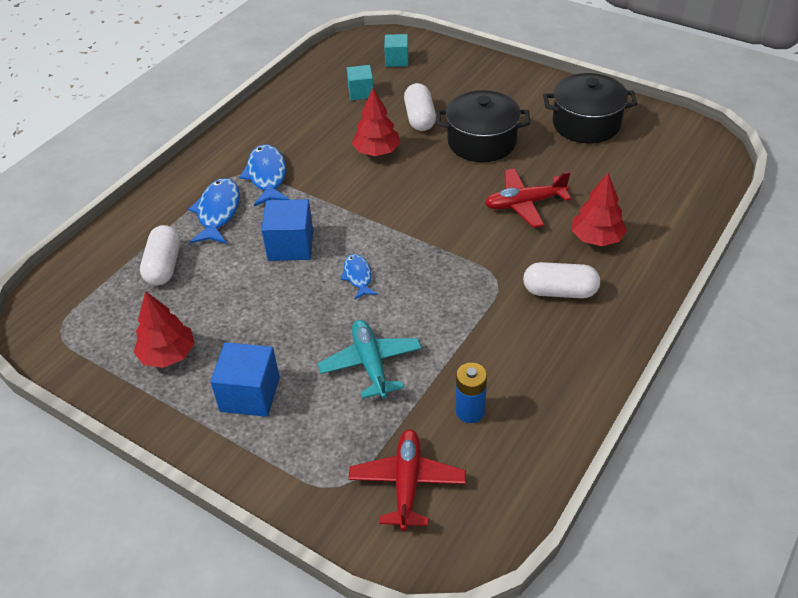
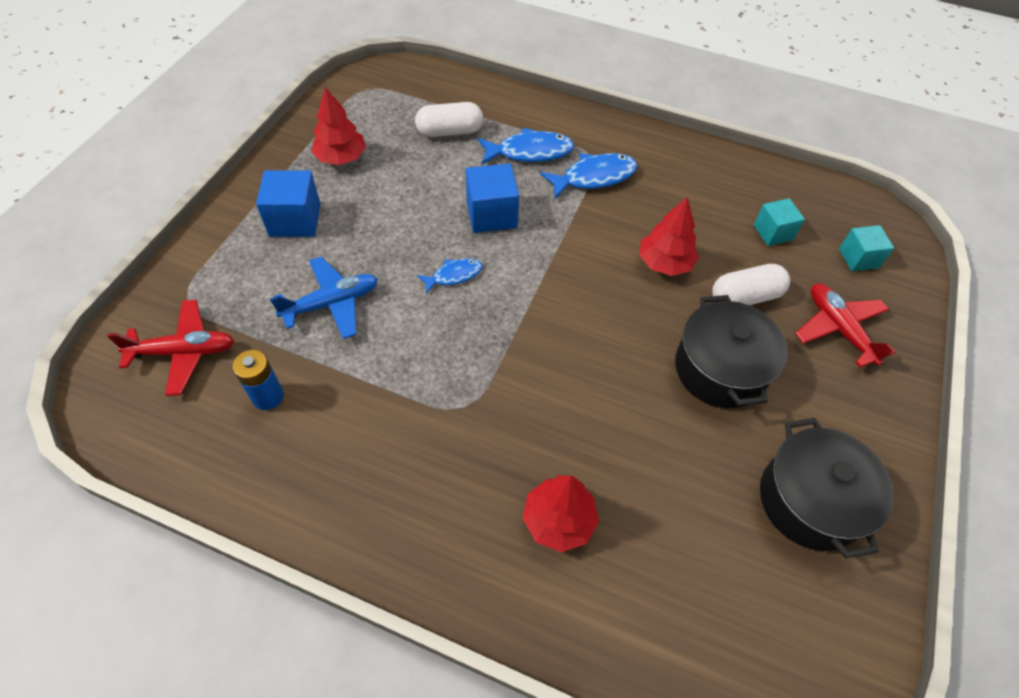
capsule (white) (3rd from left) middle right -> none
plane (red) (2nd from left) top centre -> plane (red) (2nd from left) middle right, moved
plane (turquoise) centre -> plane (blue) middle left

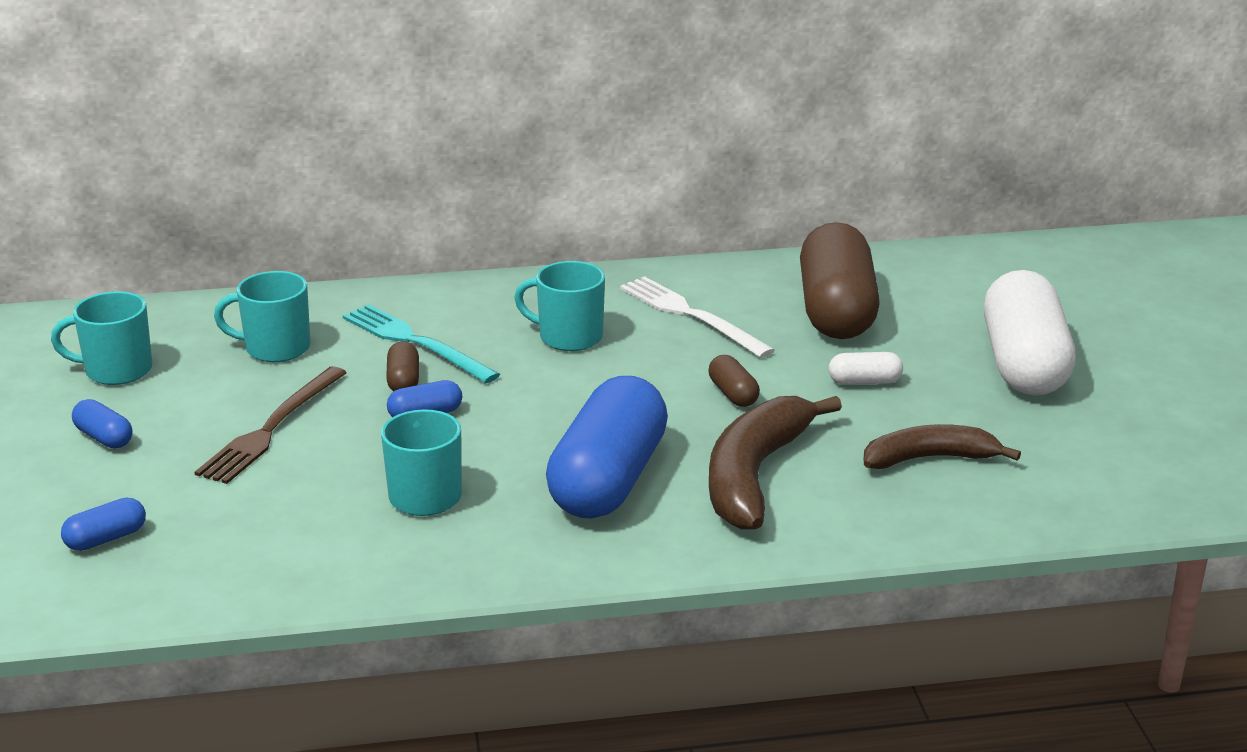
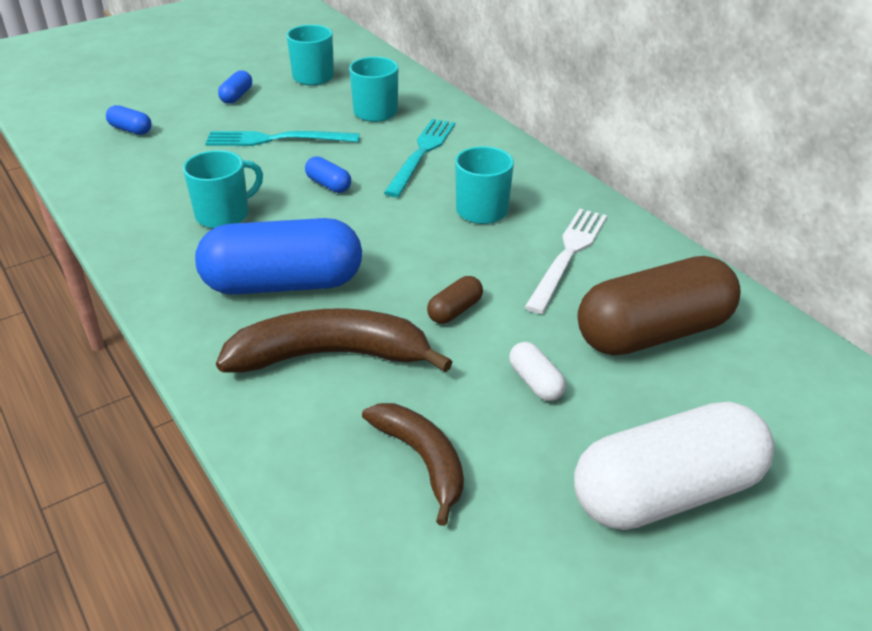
capsule (brown) (1st from left) middle left -> none
fork (brown) middle left -> fork (turquoise) (1st from left) top left

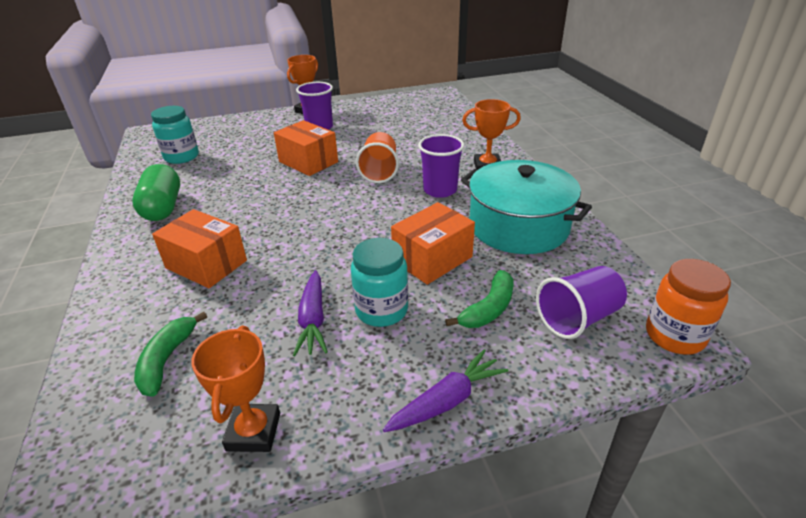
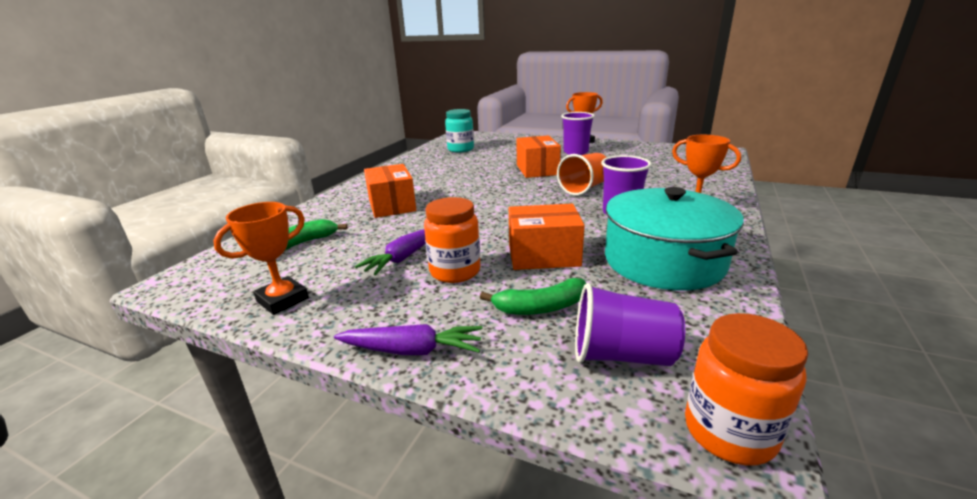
capsule (green) middle left -> none
jar (turquoise) (2nd from left) centre -> jar (orange) (1st from left) centre

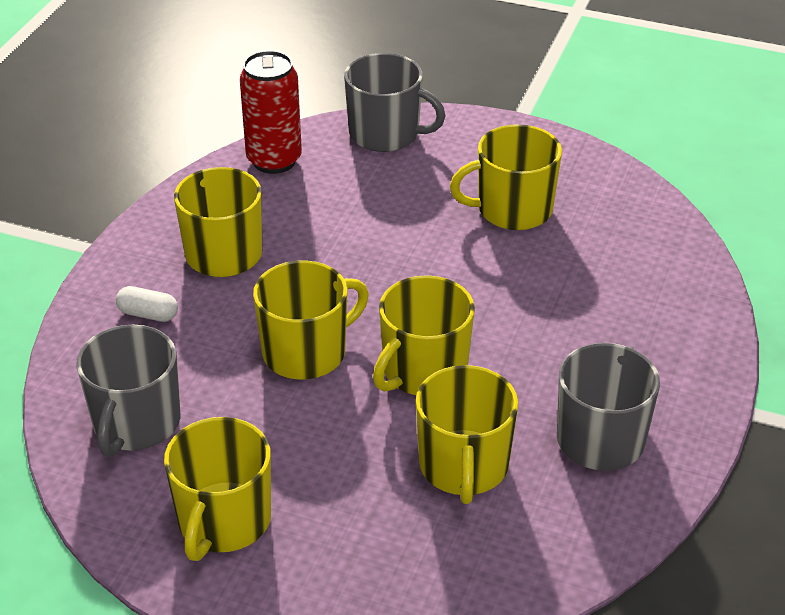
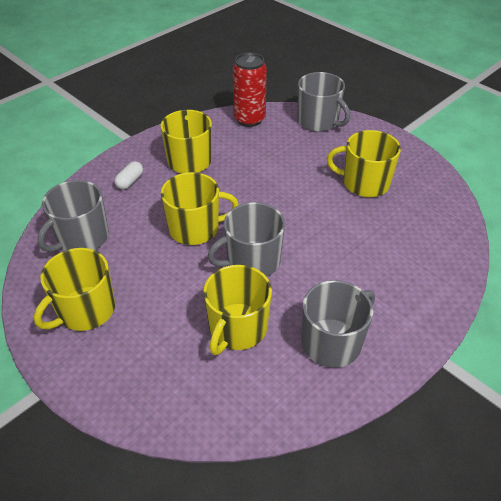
mug (yellow) (4th from left) centre -> mug (grey) (2nd from left) centre
capsule (white) middle left, 75 degrees clockwise

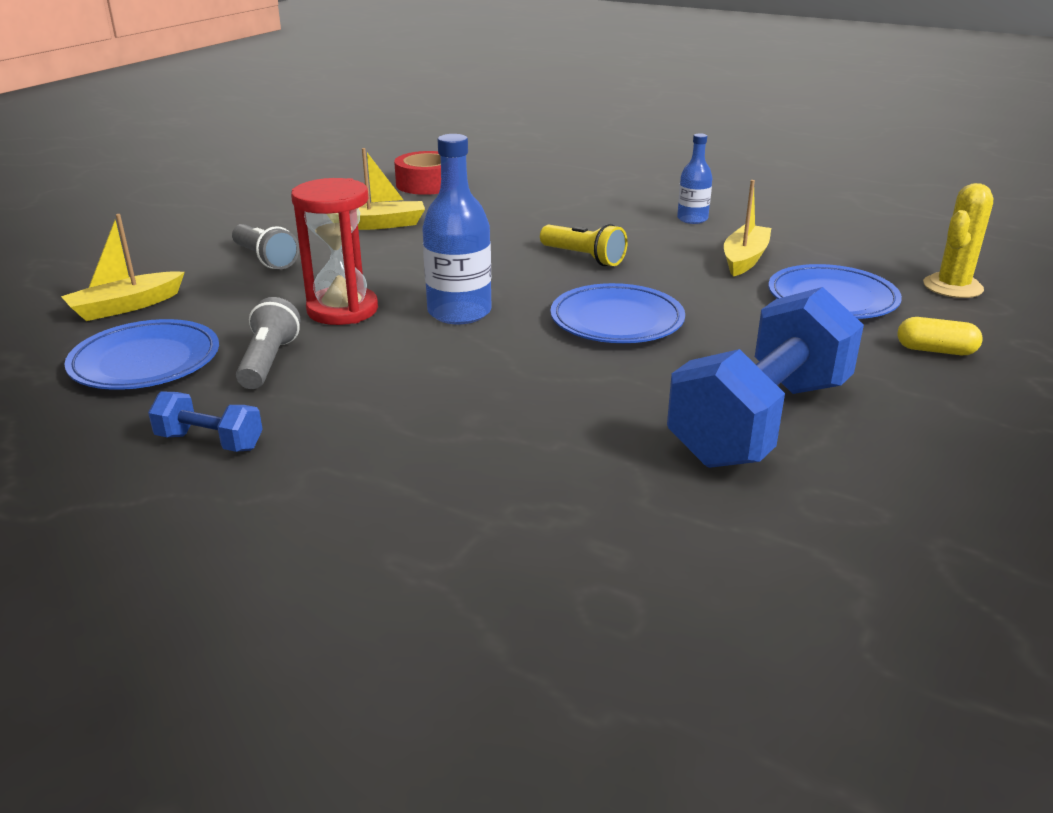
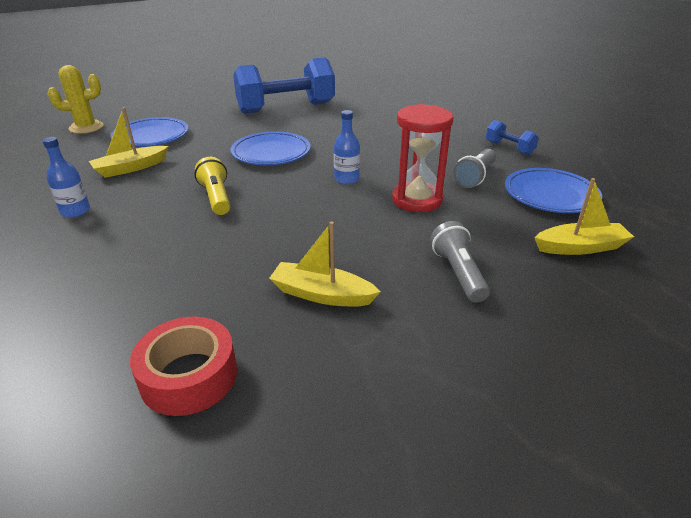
capsule (yellow) middle right -> none
bottle (blue) (1st from left in the first image) top centre -> bottle (blue) (2nd from left) top centre, x0.60

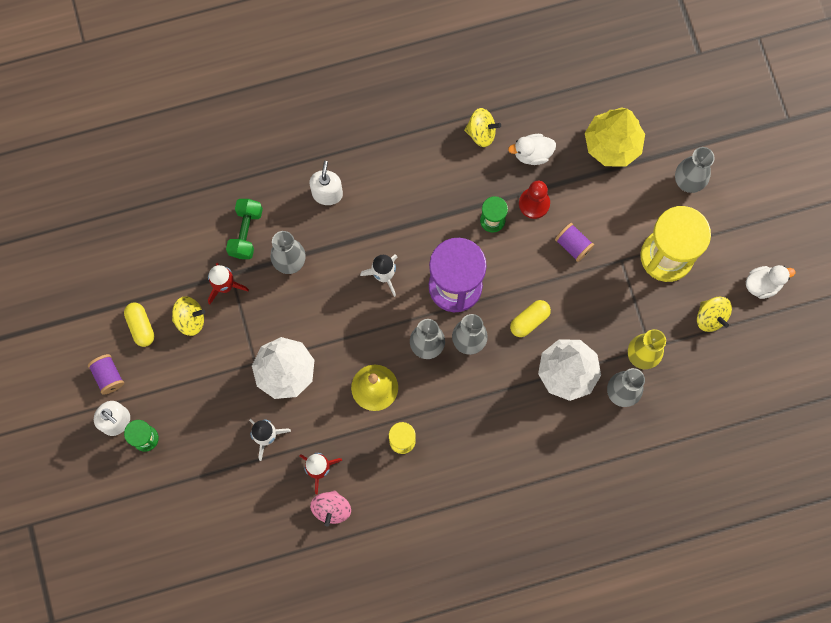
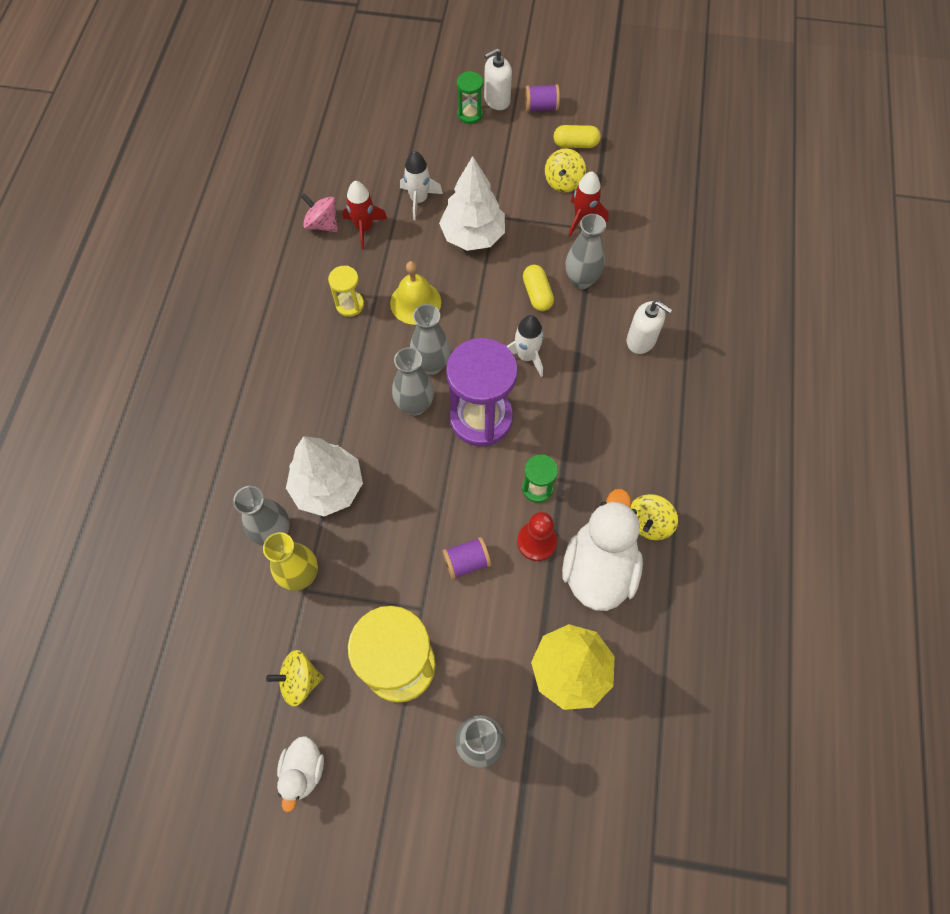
dumbbell (green) middle left -> none
capsule (yellow) (2nd from left in the first image) centre -> capsule (yellow) (1st from left) top centre, moved
duck (white) (1st from left in the first image) top centre -> duck (white) (2nd from left) centre, x1.87

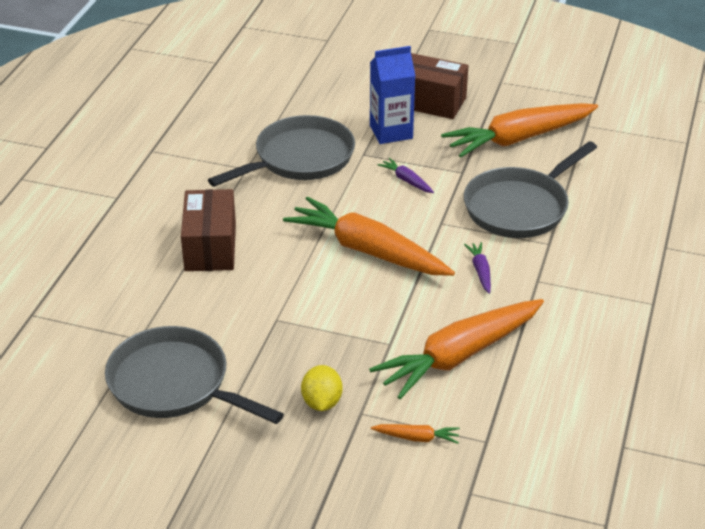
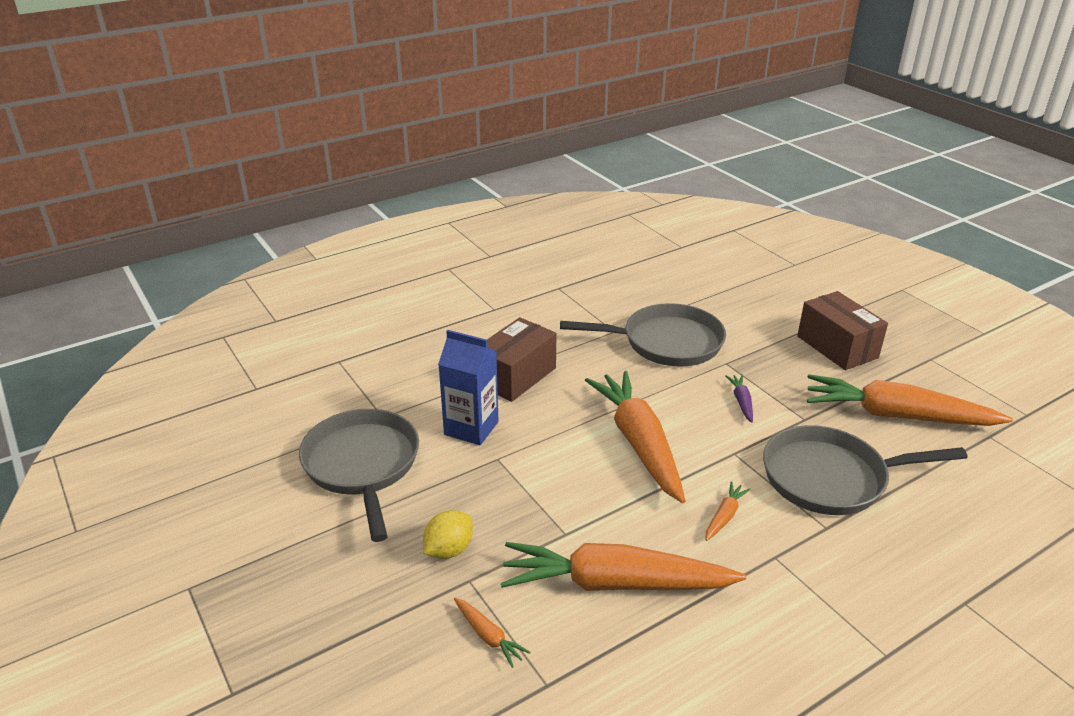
carton (blue) top centre -> carton (blue) centre, moved
carrot (purple) (2nd from left) middle right -> carrot (orange) (4th from left) bottom right

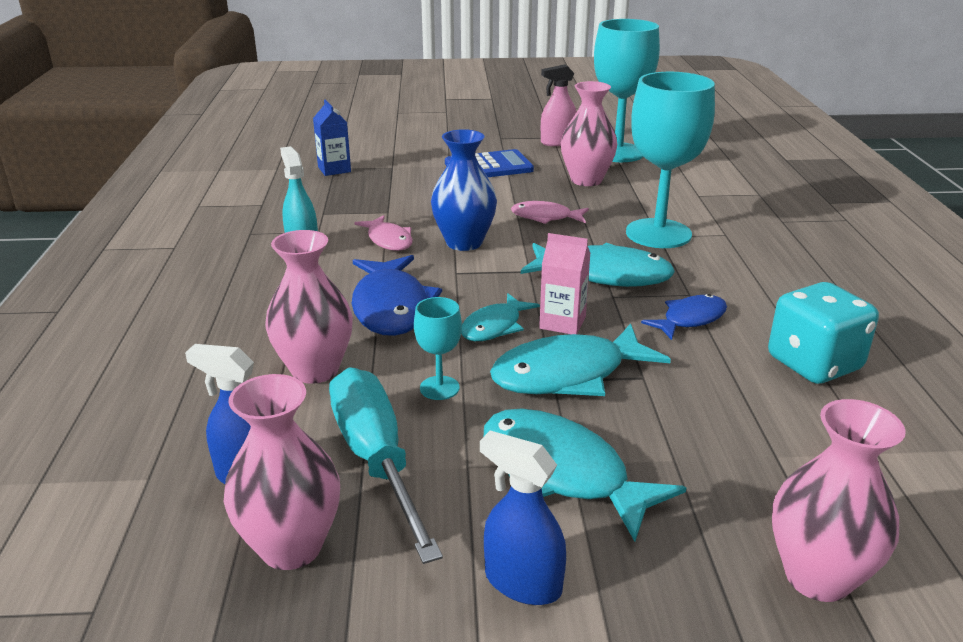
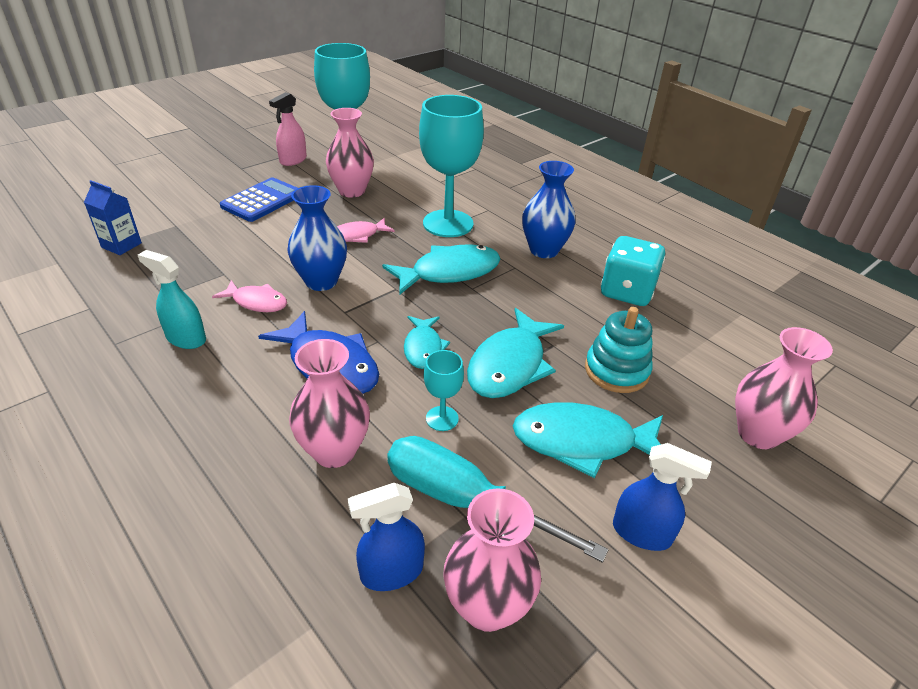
carton (pink) centre -> none
fish (blue) (2nd from left) middle right -> none
none -> vase (blue) (2nd from left) top centre
none -> stacking toy (turquoise) middle right
spray bottle (blue) (2nd from left) bottom centre -> spray bottle (blue) (2nd from left) bottom right, 150 degrees counterclockwise

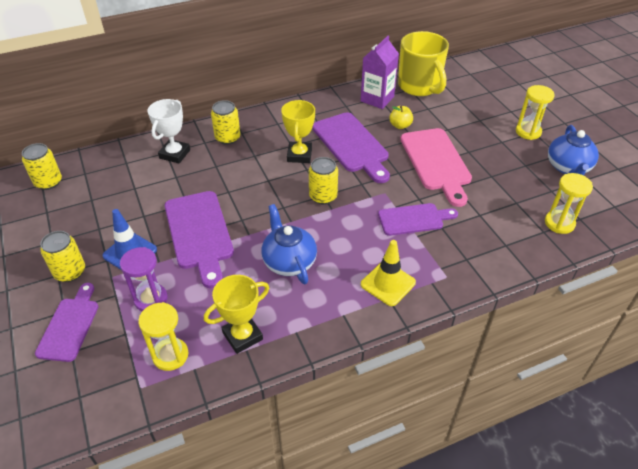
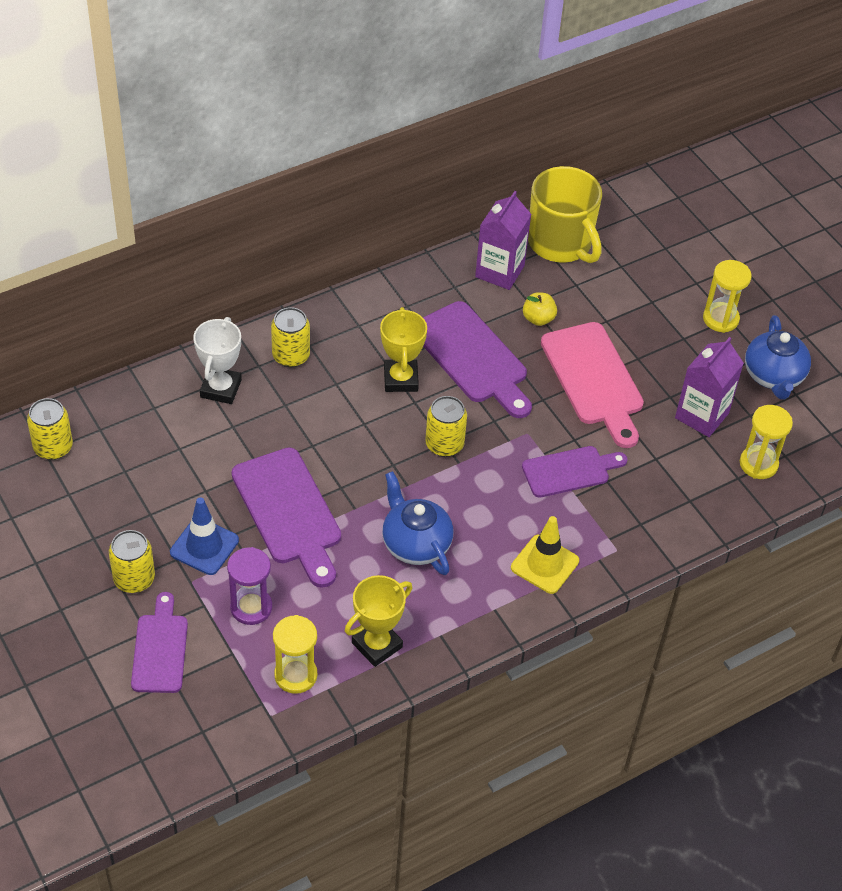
none -> carton (purple) (2nd from left) middle right

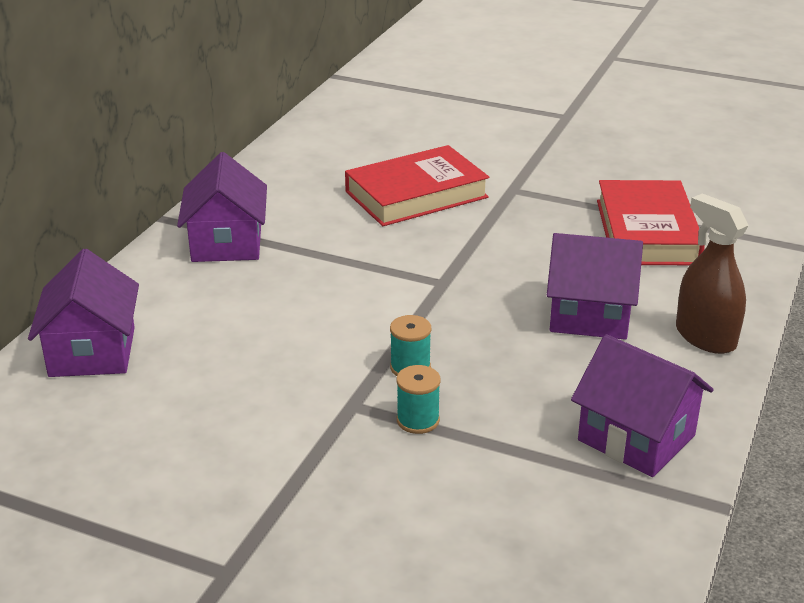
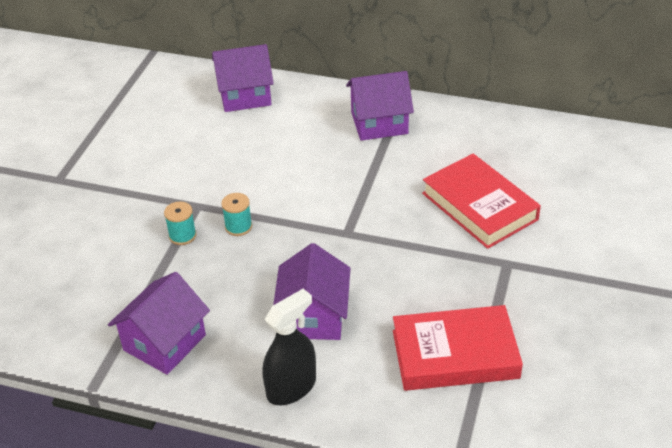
spray bottle (brown) middle right -> spray bottle (black) bottom centre

